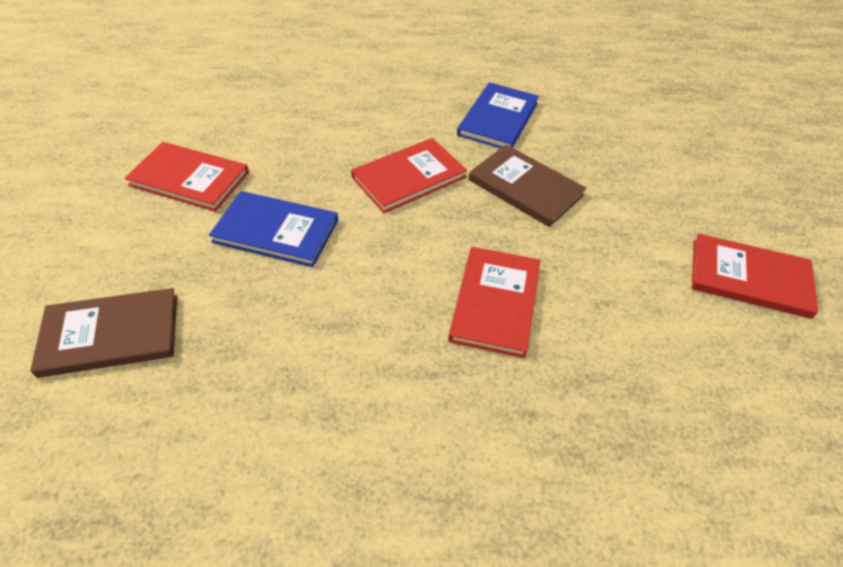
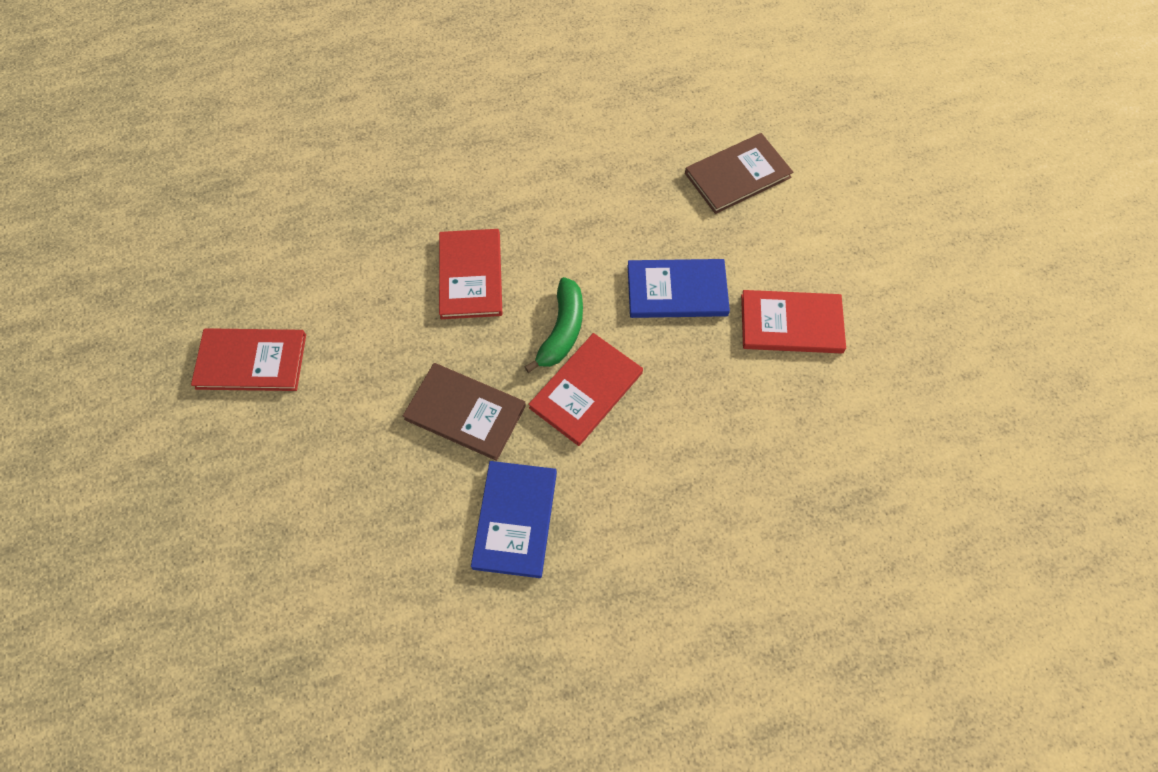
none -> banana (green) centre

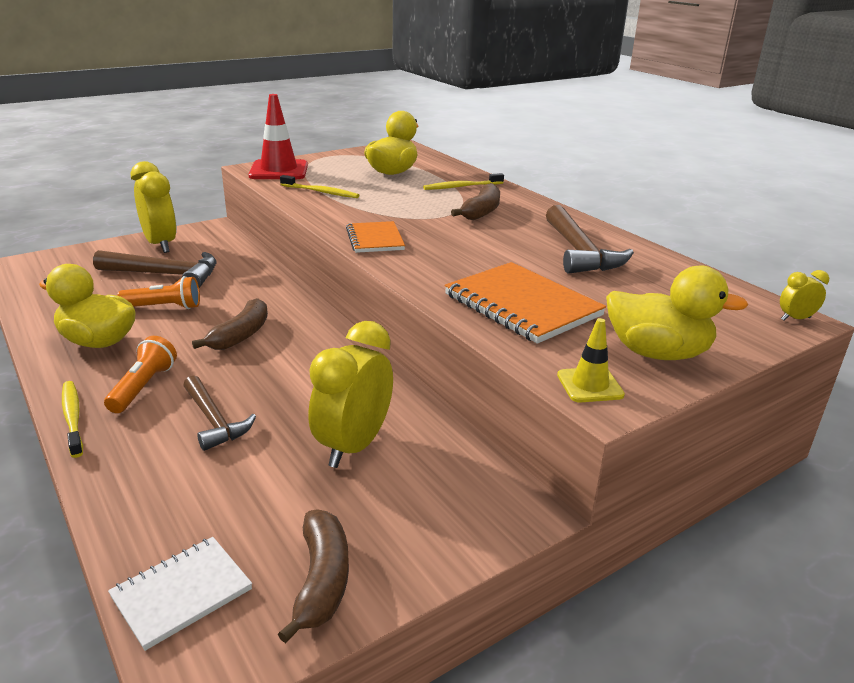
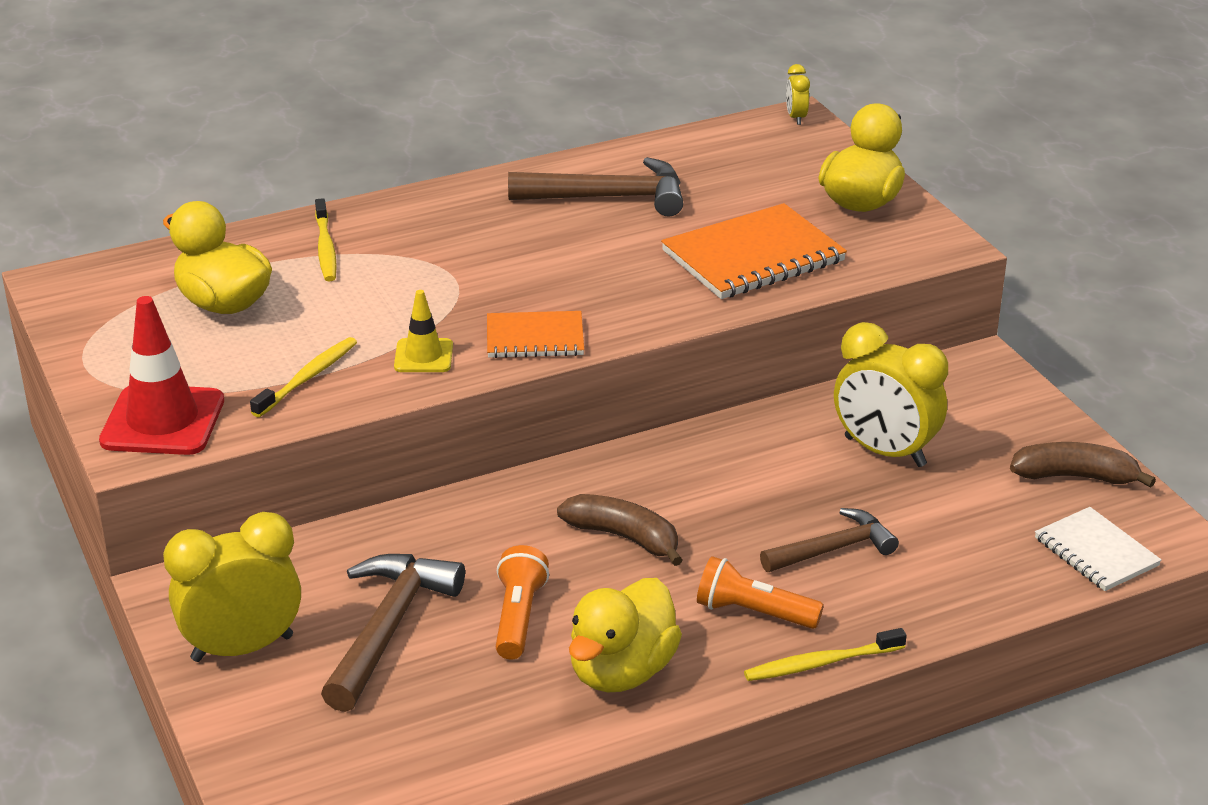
banana (brown) (3rd from left) top centre -> none
traffic cone (yellow) middle right -> traffic cone (yellow) centre, moved

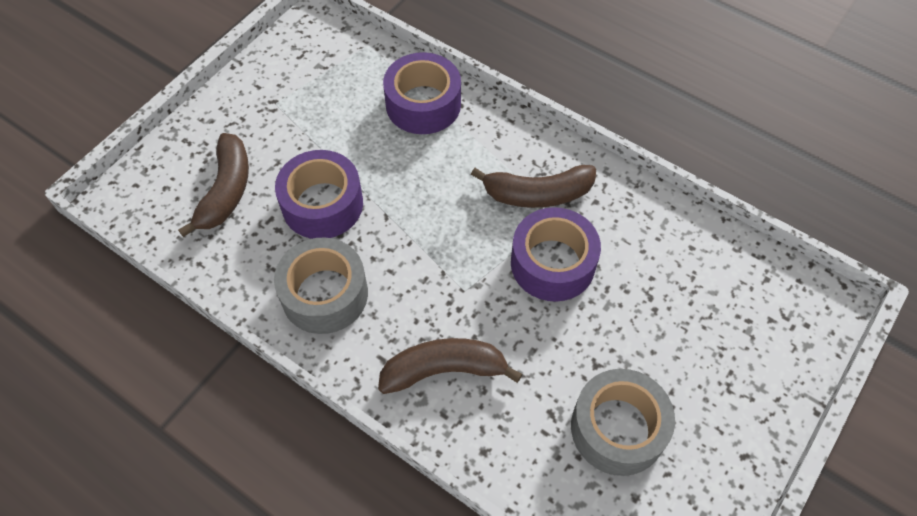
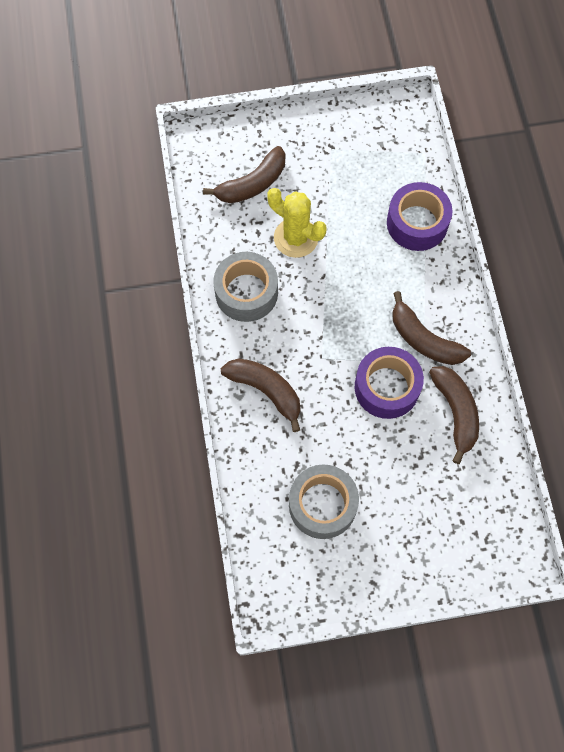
none -> banana (brown) (4th from left) middle right
tape (purple) (1st from left) centre -> cactus (yellow) top centre

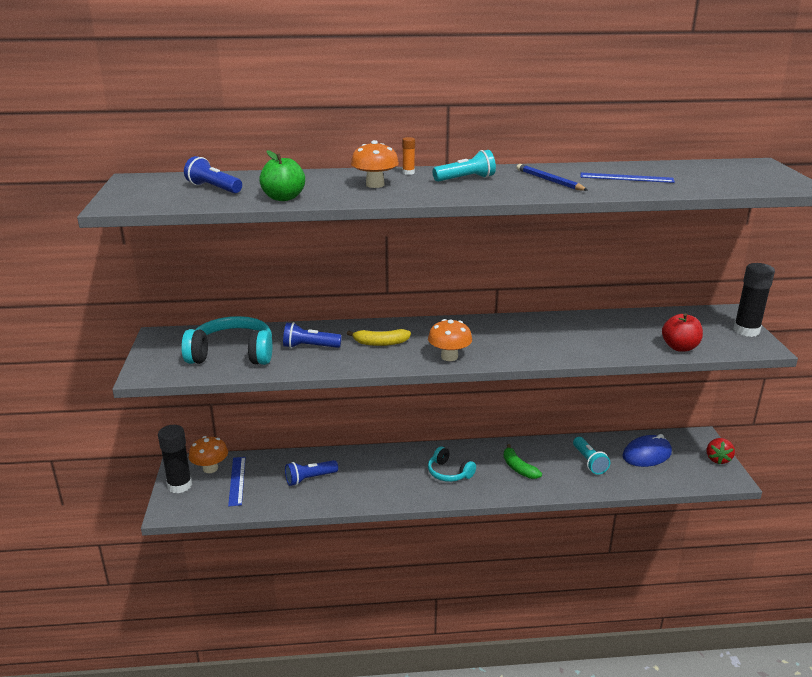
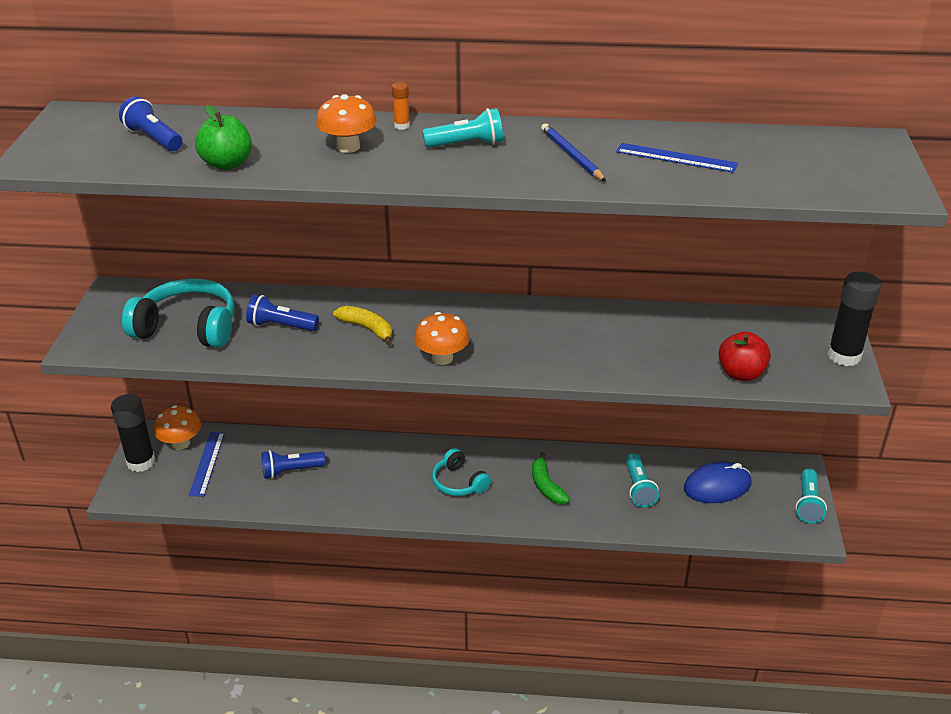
strawberry (red) middle right -> flashlight (turquoise) (3rd from left) bottom right
banana (yellow) centre, 150 degrees counterclockwise

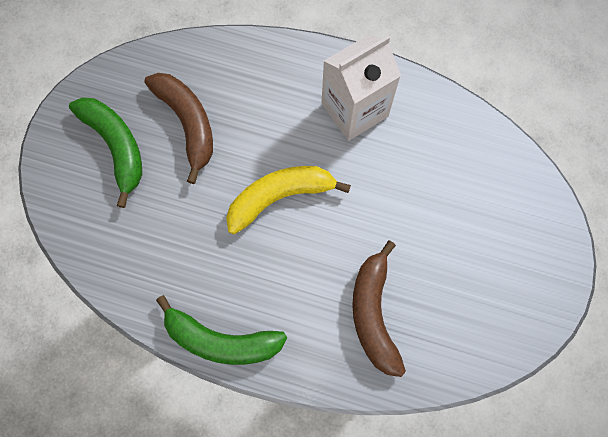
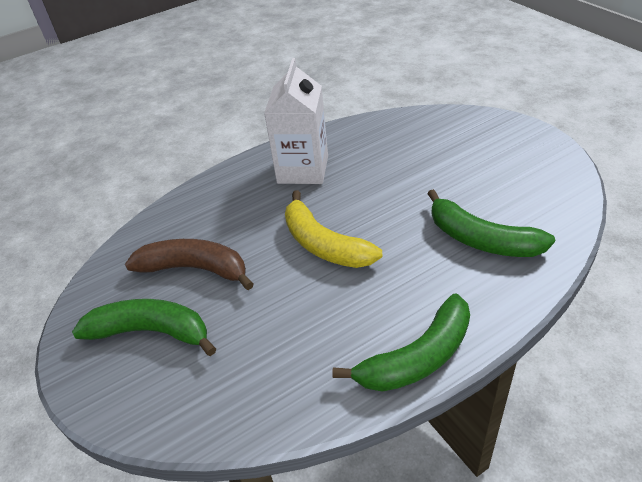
banana (brown) (2nd from left) bottom centre -> banana (green) (3rd from left) middle right
banana (yellow) centre, 60 degrees counterclockwise

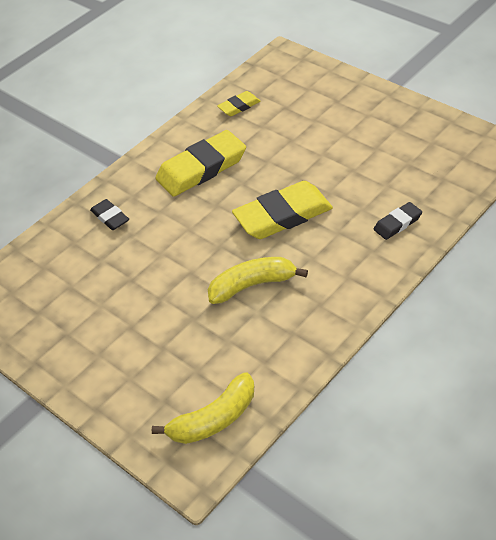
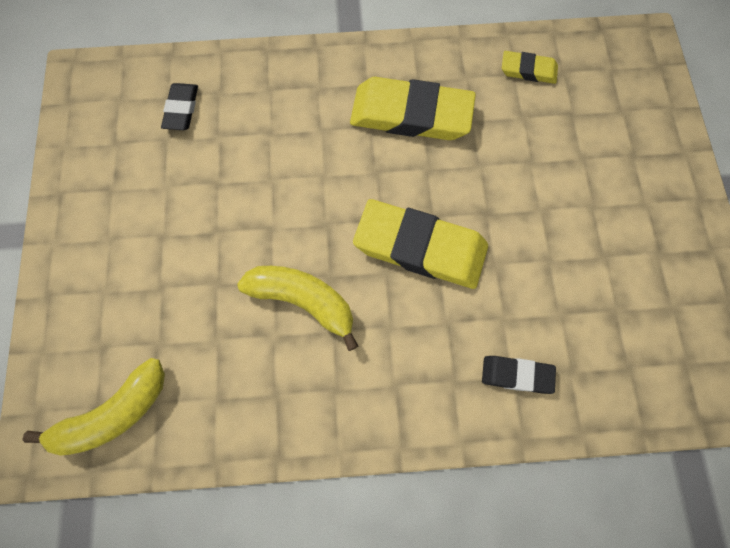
eraser (black) (1st from left) middle left -> eraser (black) (1st from left) top left, moved
banana (yellow) (1st from left) bottom centre -> banana (yellow) (1st from left) bottom left, 45 degrees counterclockwise

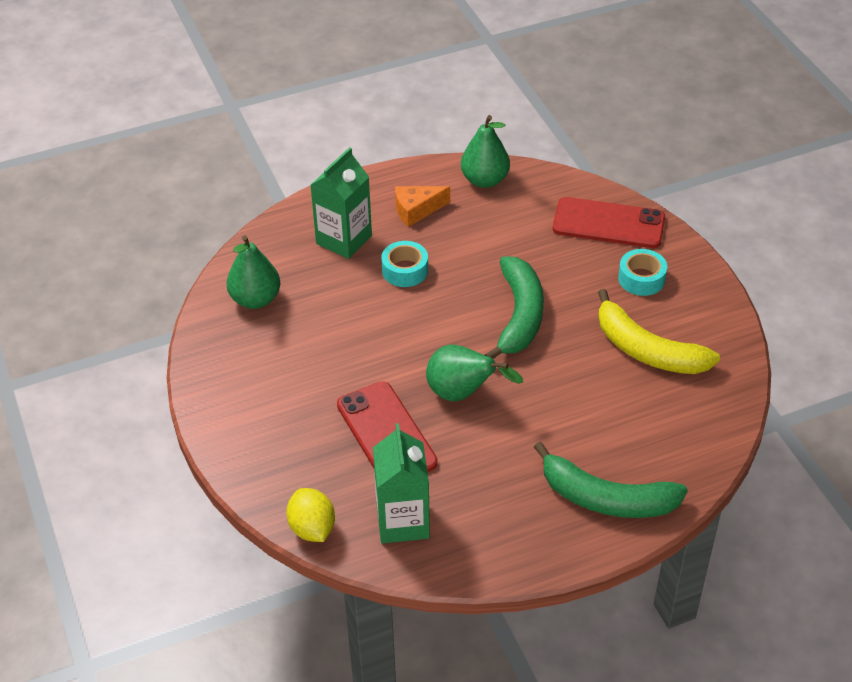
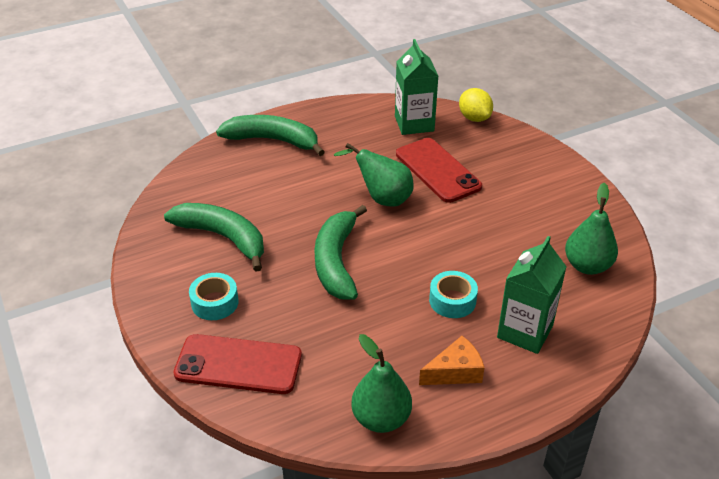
banana (yellow) middle right -> banana (green) (1st from left) middle left

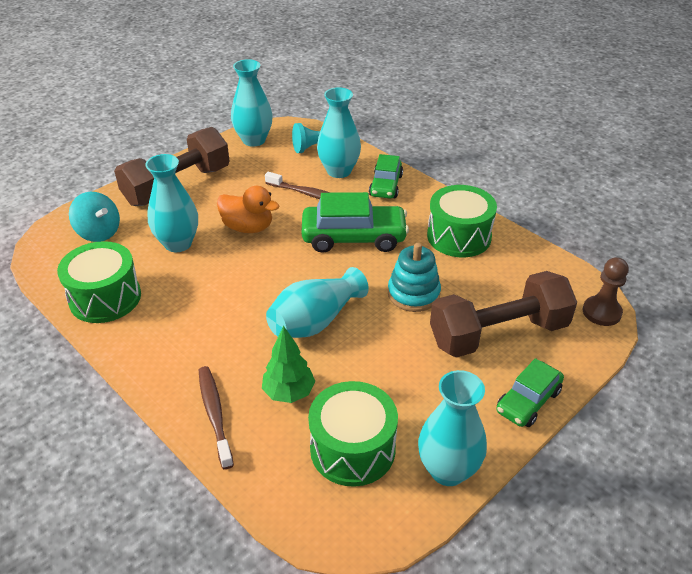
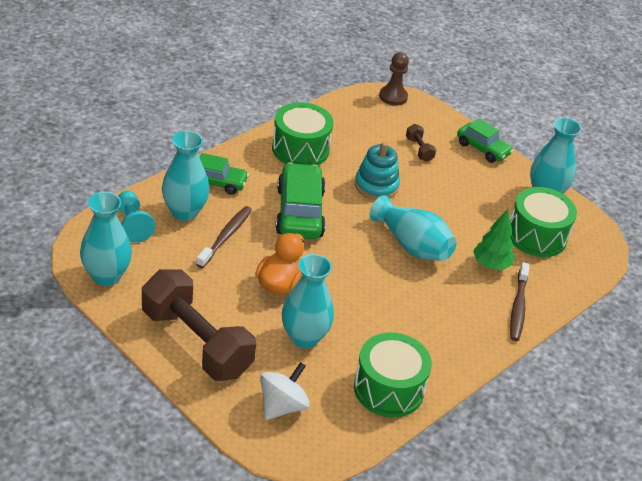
spinning top (turquoise) middle left -> spinning top (white) bottom centre
toothbrush (brown) (1st from left in the first image) bottom left -> toothbrush (brown) (2nd from left) middle right, 60 degrees counterclockwise
dumbbell (brown) (2nd from left) middle right -> dumbbell (brown) (2nd from left) top centre, x0.40

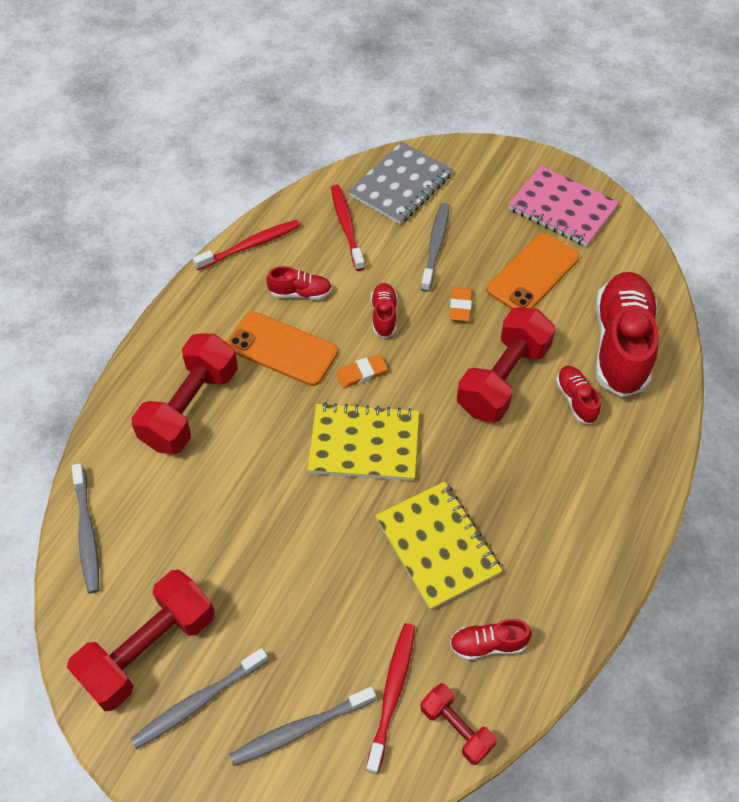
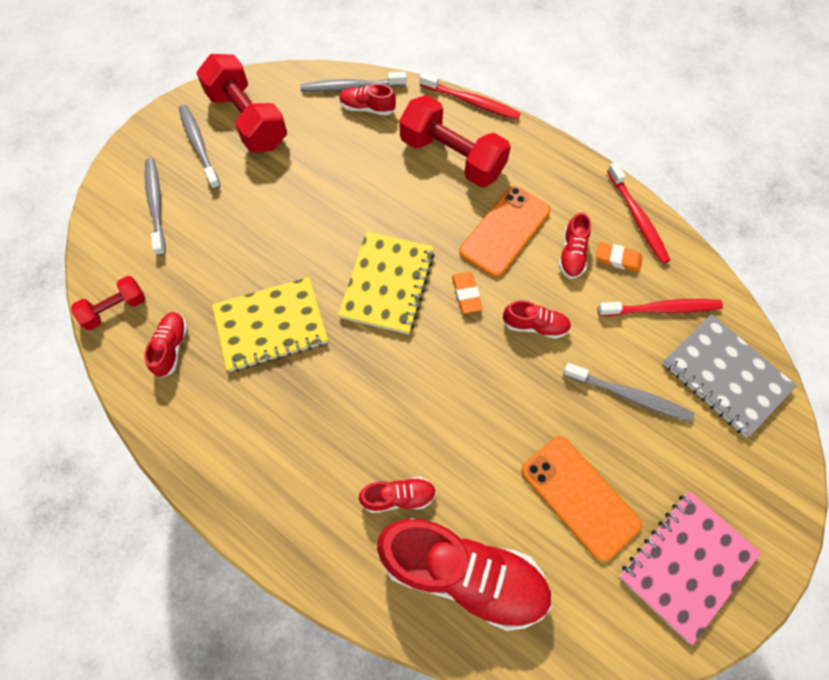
dumbbell (red) (4th from left) middle right -> none
none -> shoe (red) (2nd from left) top centre
toothbrush (red) (3rd from left in the first image) bottom centre -> toothbrush (red) (1st from left) top centre, moved
eraser (orange) (2nd from left) centre -> eraser (orange) (2nd from left) middle right, moved

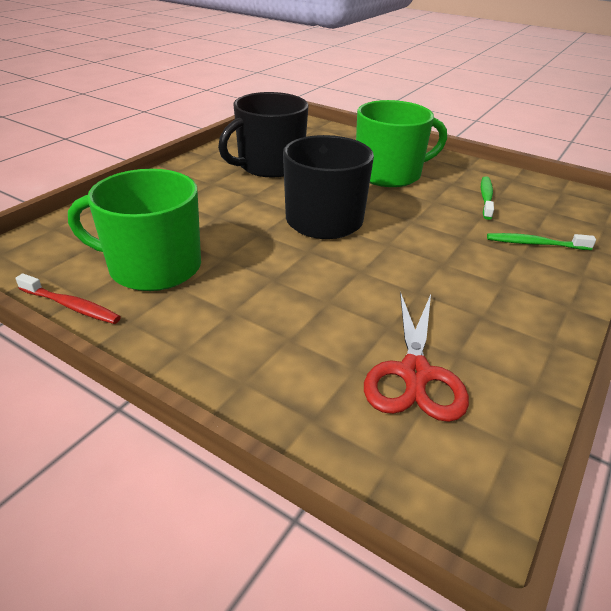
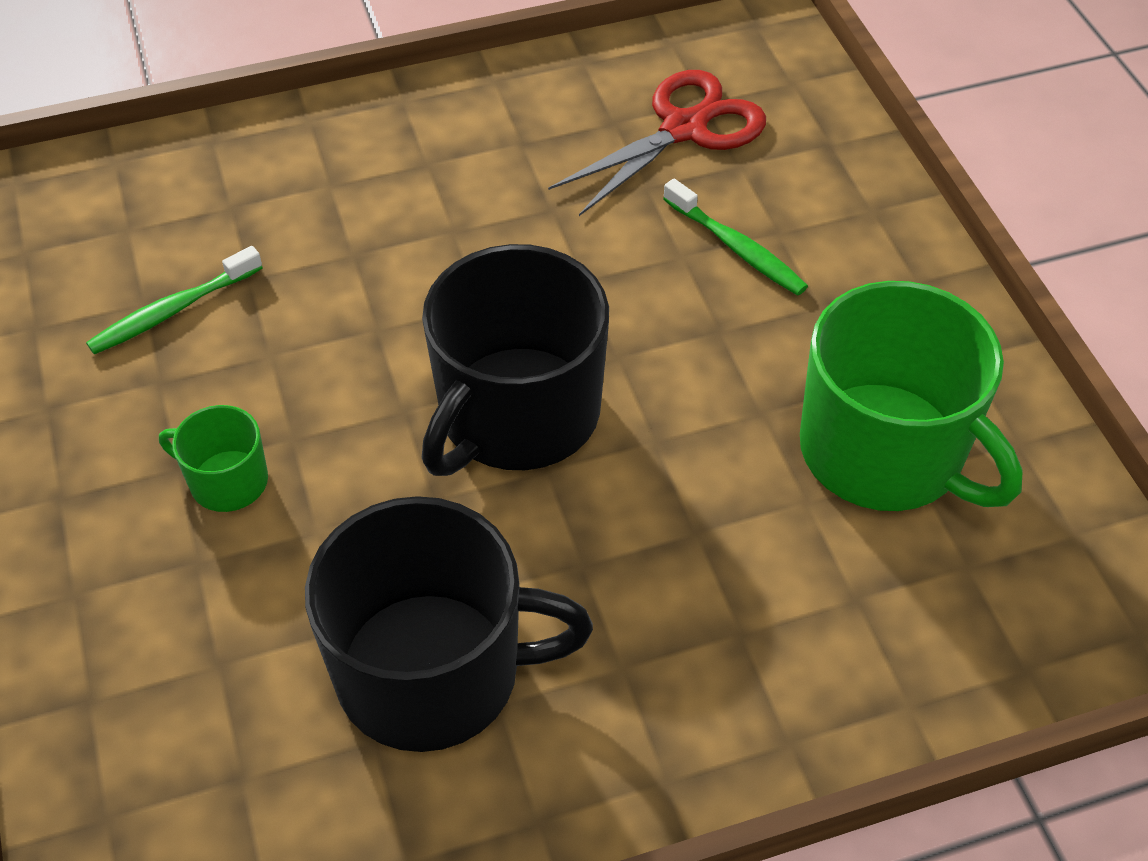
toothbrush (red) middle left -> none
toothbrush (green) (2nd from left) middle right -> toothbrush (green) (2nd from left) top centre, moved
mug (green) (2nd from left in the first image) top centre -> mug (green) (1st from left) middle left, x0.47

